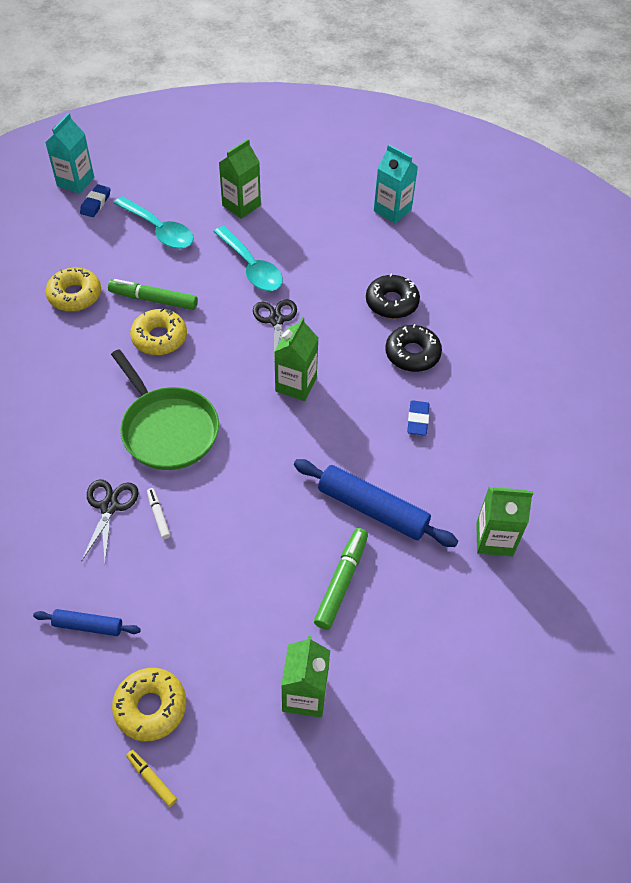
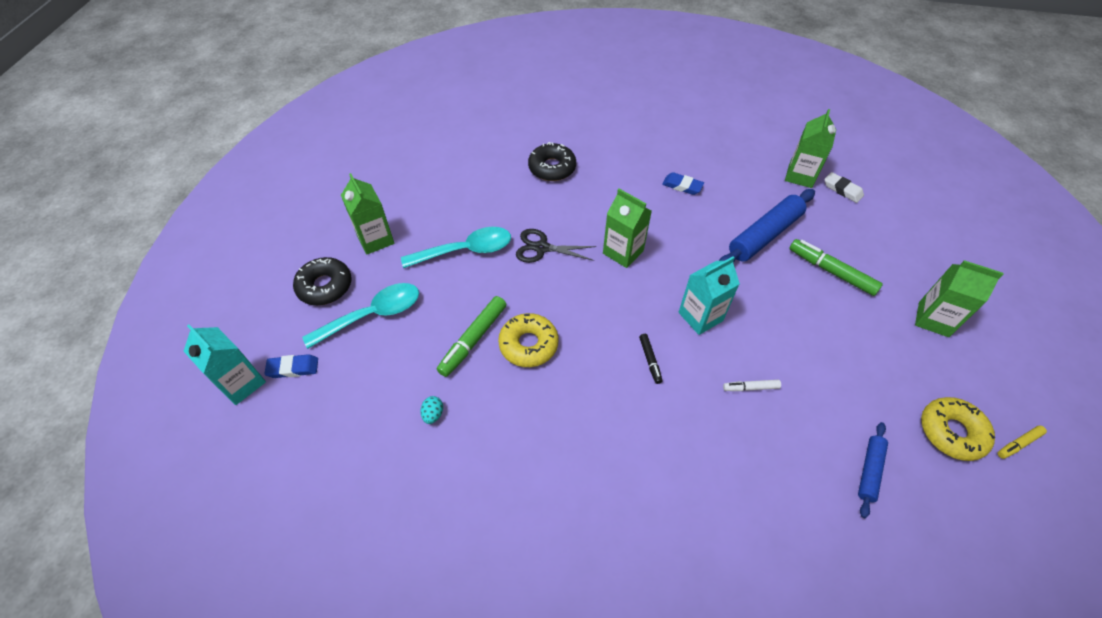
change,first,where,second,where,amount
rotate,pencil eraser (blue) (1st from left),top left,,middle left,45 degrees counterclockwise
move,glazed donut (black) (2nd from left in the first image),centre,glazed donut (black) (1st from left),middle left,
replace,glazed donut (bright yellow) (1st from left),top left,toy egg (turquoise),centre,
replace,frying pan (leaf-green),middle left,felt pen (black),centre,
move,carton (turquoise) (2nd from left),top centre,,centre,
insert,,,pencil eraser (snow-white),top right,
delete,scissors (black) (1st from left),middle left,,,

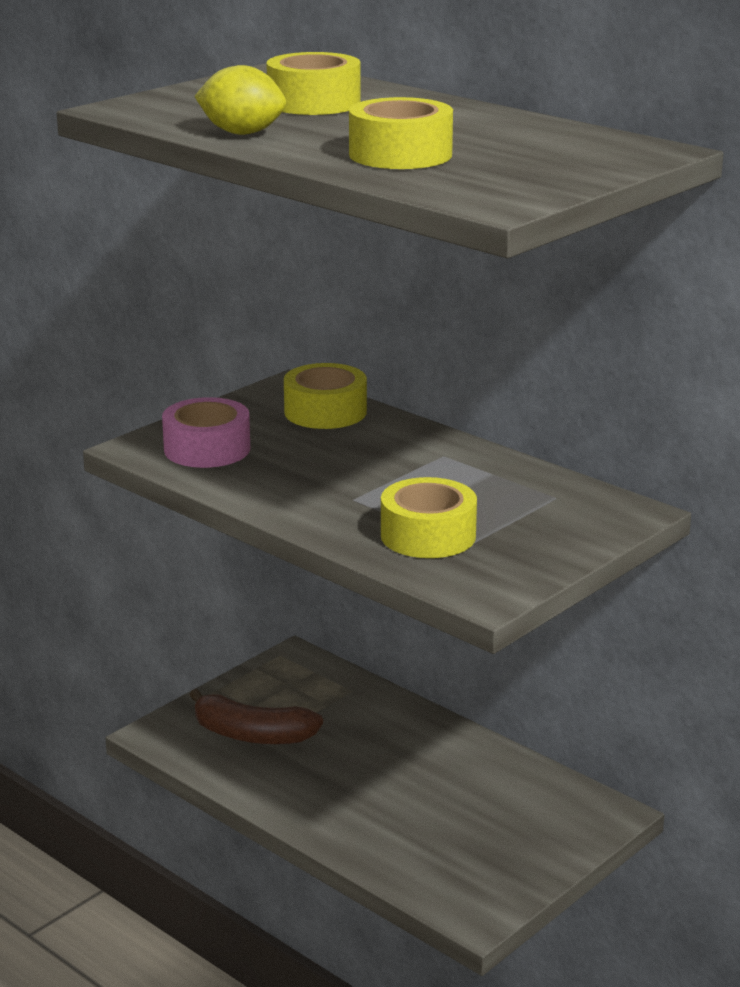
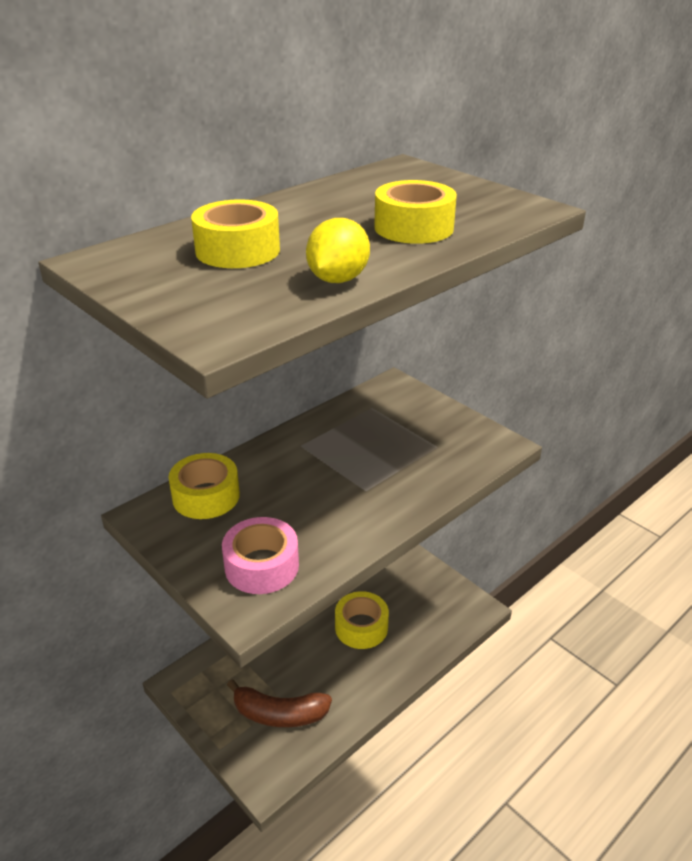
change,first,where,second,where,amount
rotate,banana fruit (dark brown),bottom centre,,bottom centre,75 degrees clockwise
move,tape (bright yellow) (4th from left in the first image),centre,tape (bright yellow) (3rd from left),bottom centre,

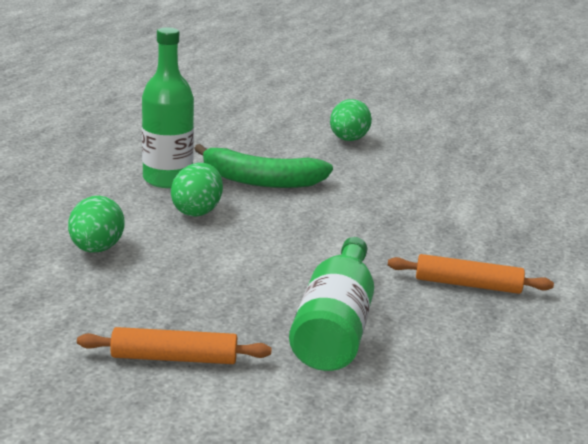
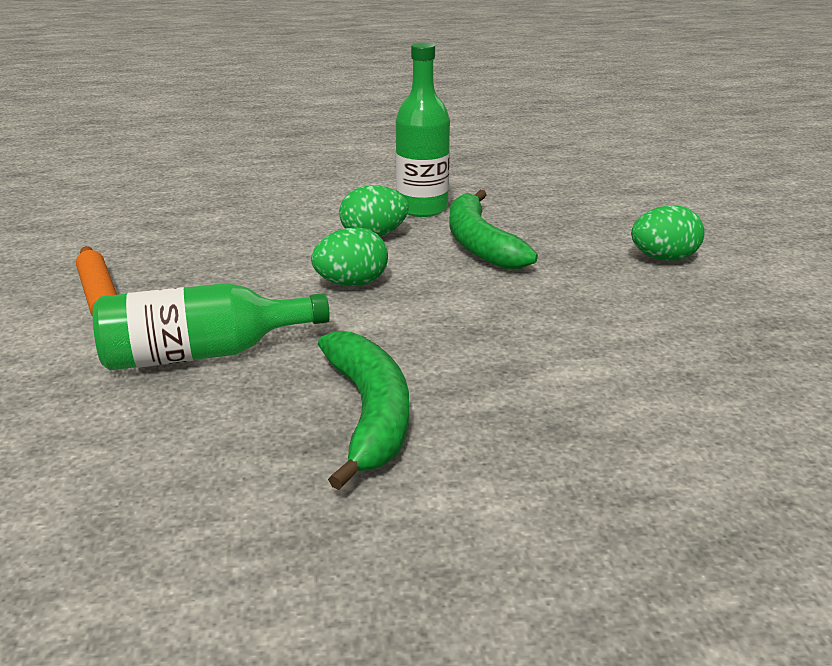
change,first,where,second,where,amount
move,toy egg (leaf-green) (1st from left),middle left,,centre,
replace,rolling pin (orange-coloured) (2nd from left),middle right,banana fruit (leaf-green) (1st from left),centre,

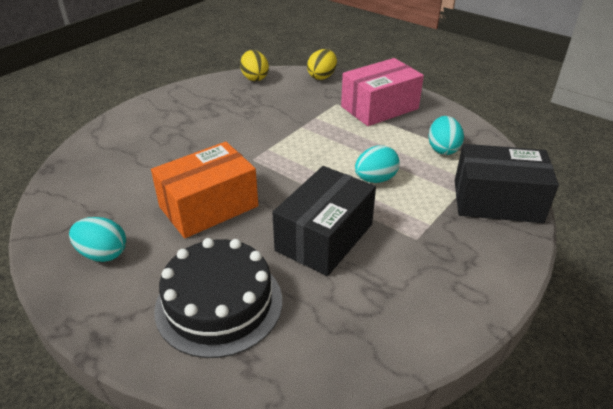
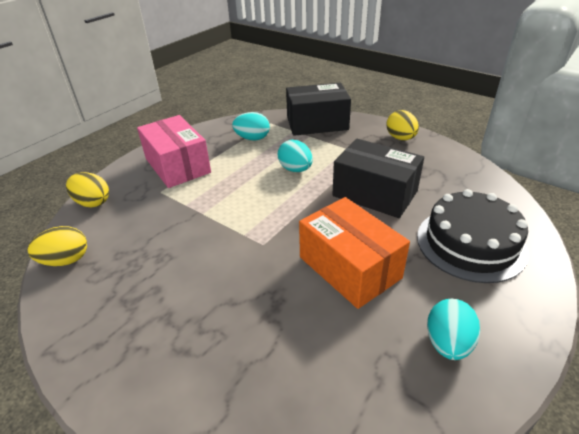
change,first,where,second,where,amount
rotate,package (black) (2nd from left in the first image),middle right,package (black) (1st from left),top centre,75 degrees clockwise
insert,,,toy egg (bright yellow) (3rd from left),top right,

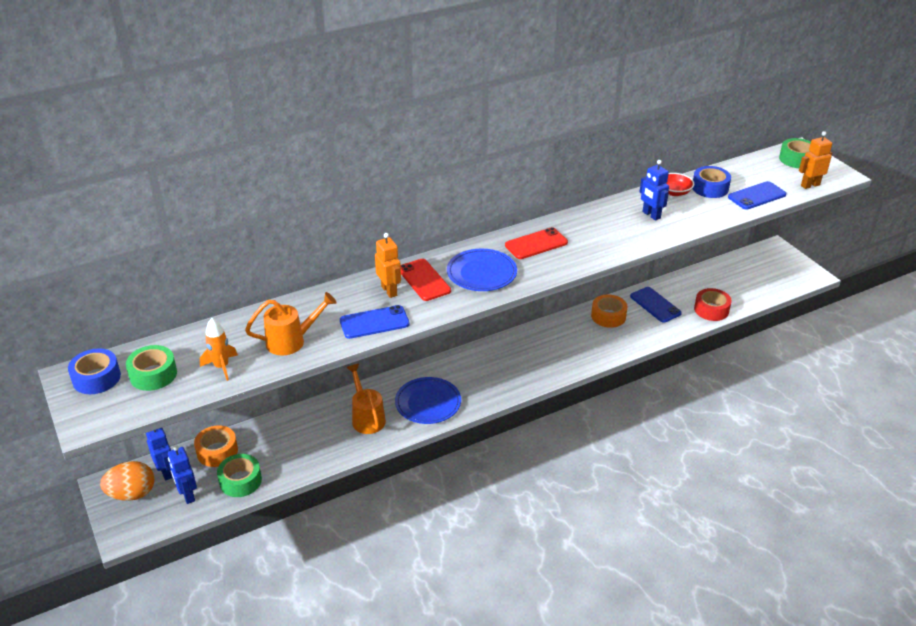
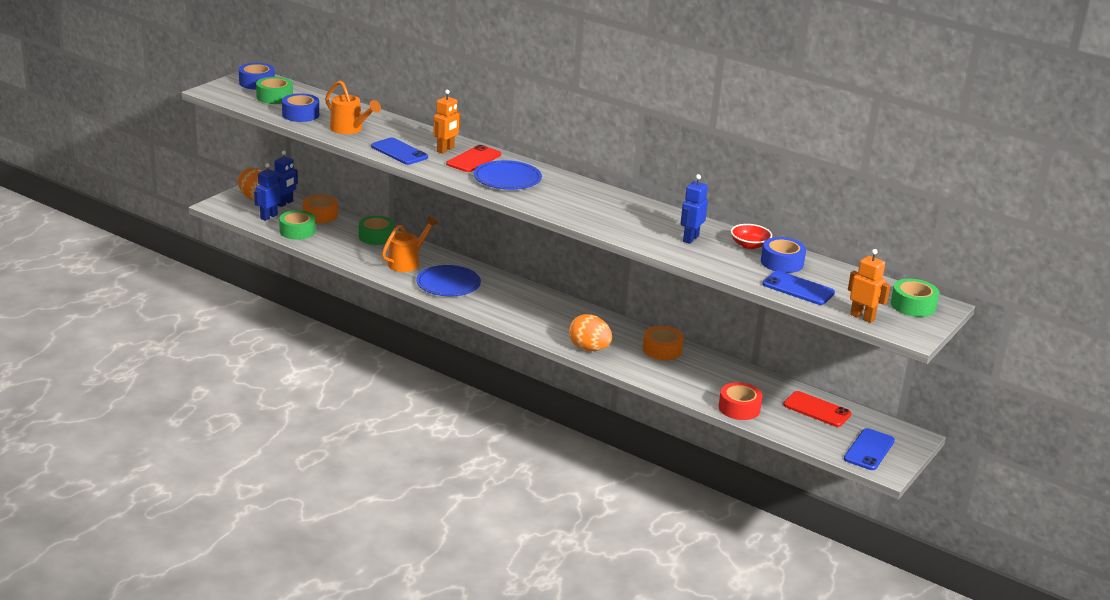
change,first,where,second,where,amount
replace,rocket (orange-coloured),middle left,tape (blue) (2nd from left),top left,
insert,,,tape (leaf-green) (3rd from left),centre,
insert,,,toy egg (orange-coloured) (2nd from left),centre,
move,smartphone (scarlet) (2nd from left),centre,,bottom right,
move,smartphone (blue) (2nd from left in the first image),middle right,smartphone (blue) (3rd from left),bottom right,

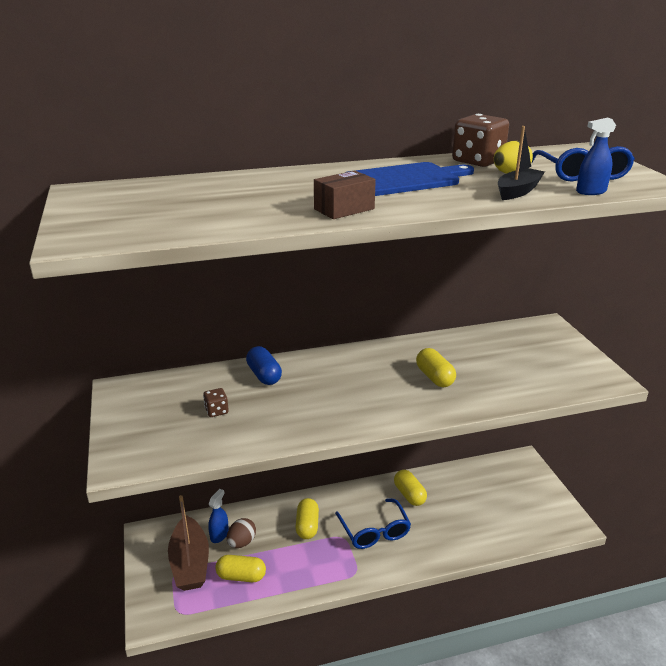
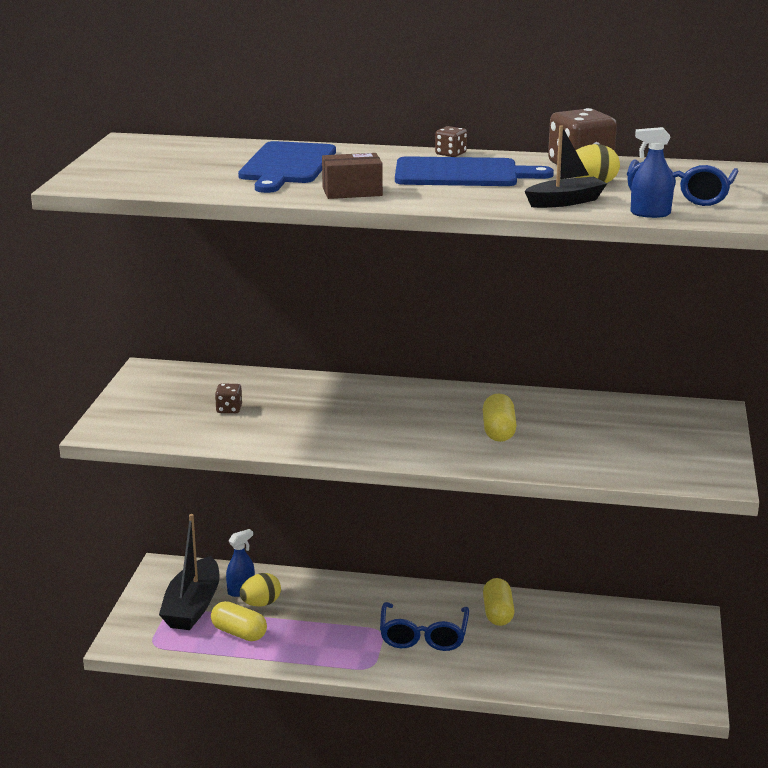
change,first,where,second,where,amount
recolor,toy boat (dark brown),bottom left,toy boat (black) (1st from left),bottom left,
insert,,,cutting board (blue) (1st from left),top centre,
recolor,toy egg (dark brown),bottom centre,toy egg (bright yellow) (1st from left),bottom centre,
insert,,,die (dark brown) (2nd from left),top centre,
delete,pill shape (blue),centre,,,
delete,pill shape (bright yellow) (2nd from left),bottom centre,,,

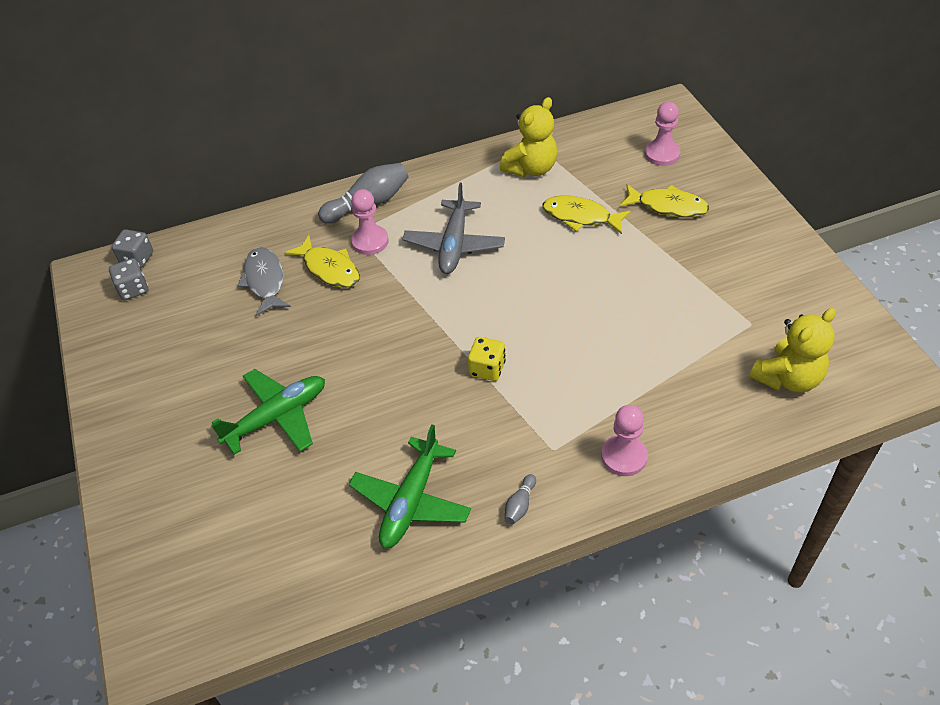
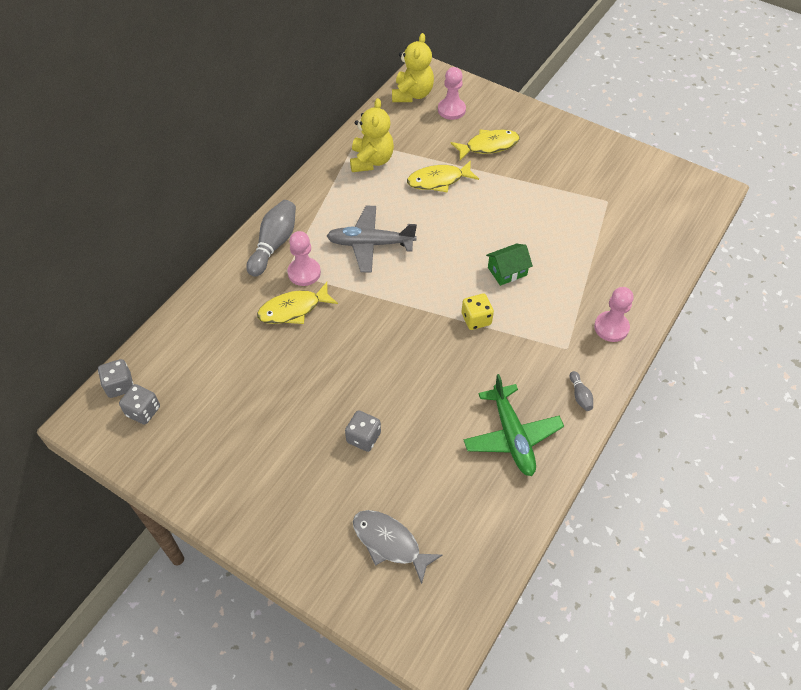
change,first,where,second,where,amount
rotate,fish (bright yellow) (1st from left),centre,,centre,150 degrees clockwise
rotate,toy plane (gray),top centre,,centre,120 degrees clockwise
replace,toy plane (leaf-green) (1st from left),middle left,die (gray) (3rd from left),centre,
move,fish (gray),middle left,,bottom centre,
move,teddy (bright yellow) (2nd from left),middle right,,top centre,
insert,,,house (leaf-green),centre,

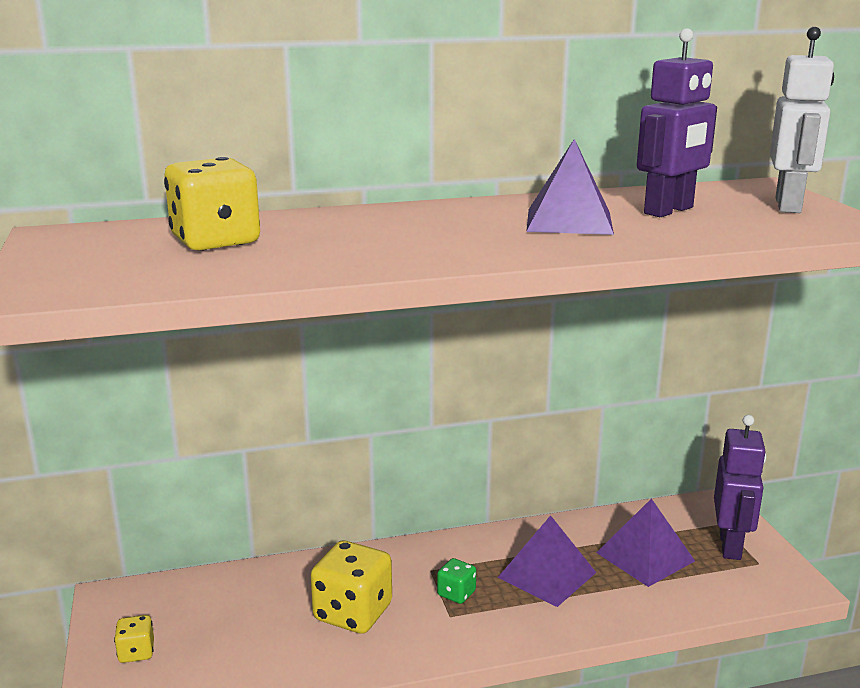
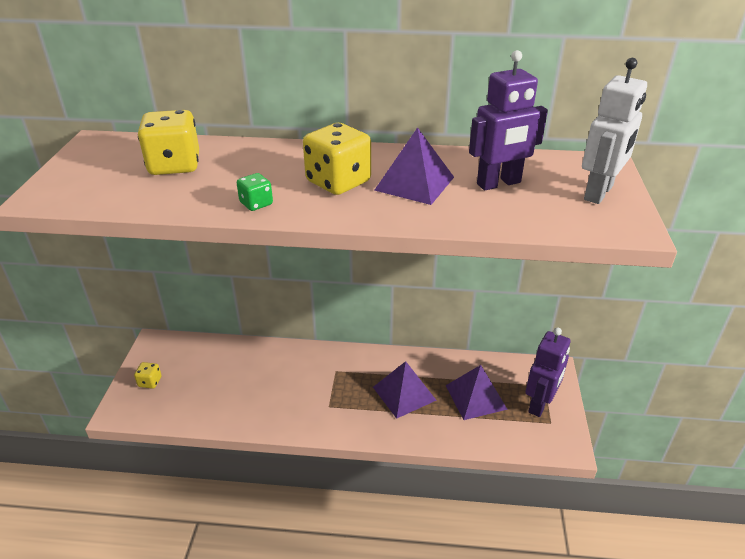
change,first,where,second,where,amount
move,die (leaf-green),bottom centre,,centre,
move,die (bright yellow) (3rd from left),bottom centre,,top centre,

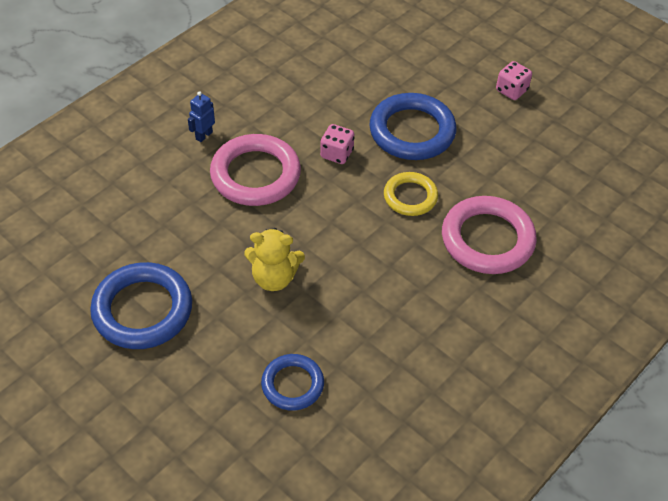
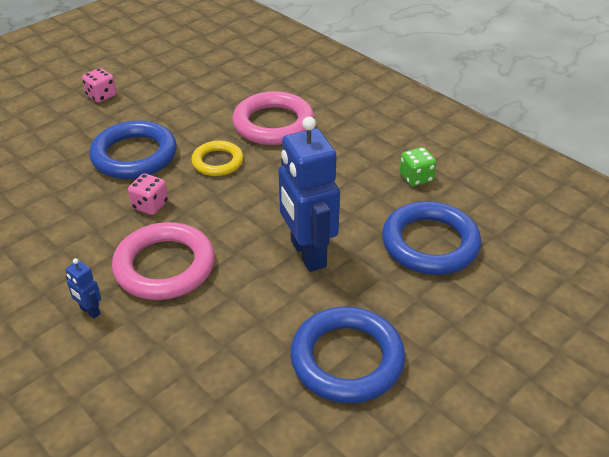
change,first,where,second,where,amount
replace,teddy (bright yellow),centre,toy robot (blue) (2nd from left),centre,
resize,ring (blue) (2nd from left in the first image),bottom centre,ring (blue) (3rd from left),middle right,x1.68
insert,,,die (leaf-green),middle right,

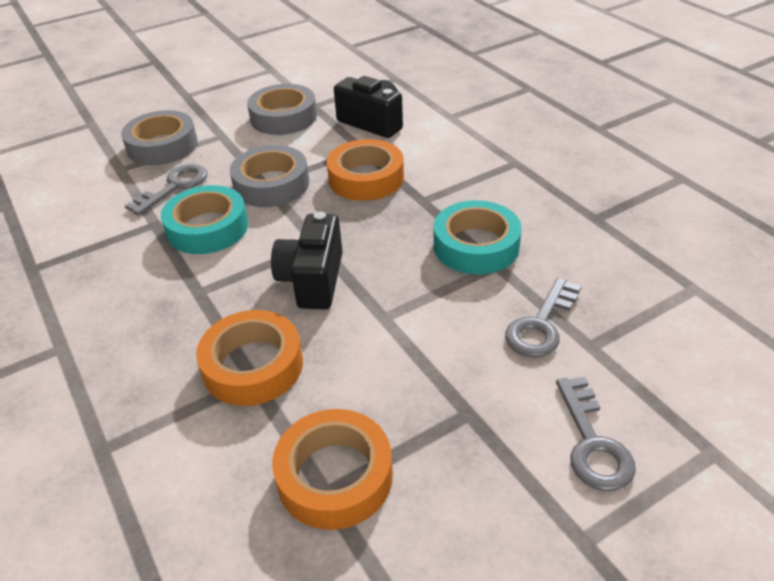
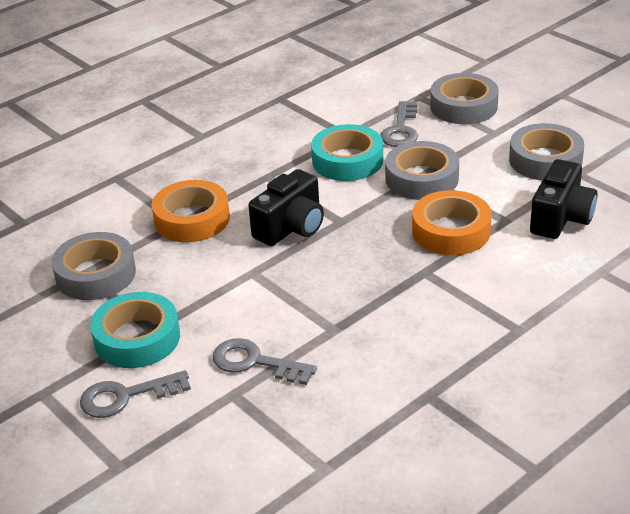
change,first,where,second,where,amount
recolor,tape (orange-coloured) (2nd from left),bottom centre,tape (gray) (1st from left),middle left,
move,tape (turquoise) (2nd from left in the first image),centre,tape (turquoise) (1st from left),middle left,
rotate,compact camera (black) (1st from left),centre,,centre,135 degrees clockwise
rotate,key (gray) (1st from left in the first image),top left,key (gray) (3rd from left),top centre,75 degrees clockwise

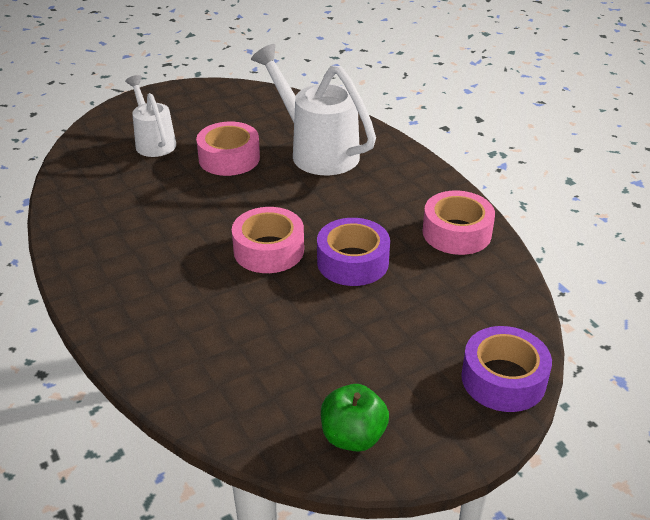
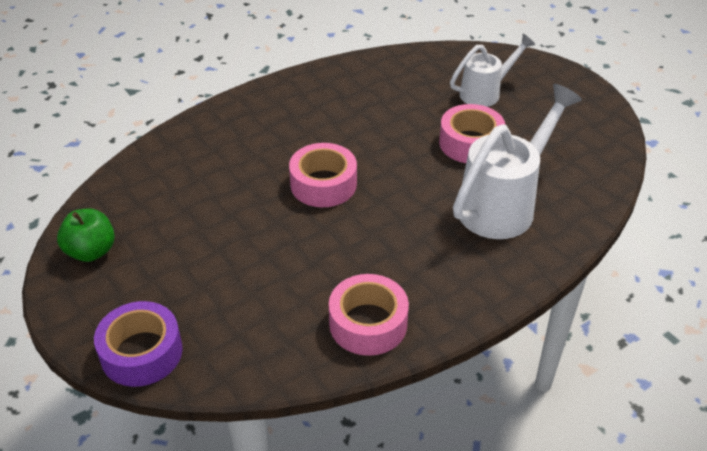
change,first,where,second,where,amount
delete,tape (purple) (1st from left),centre,,,

